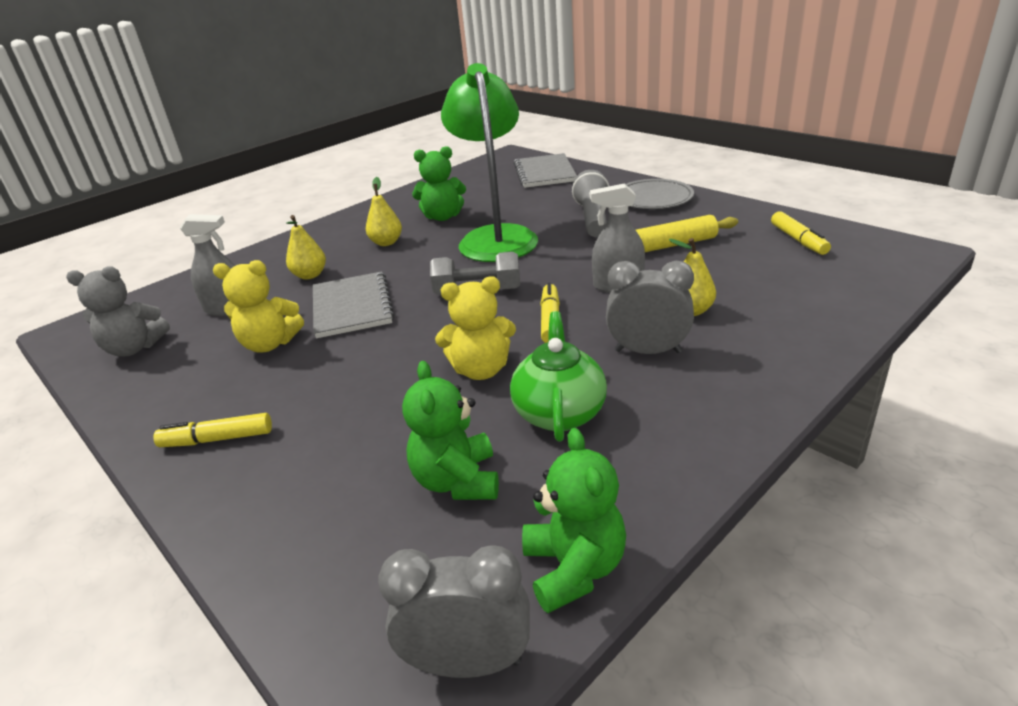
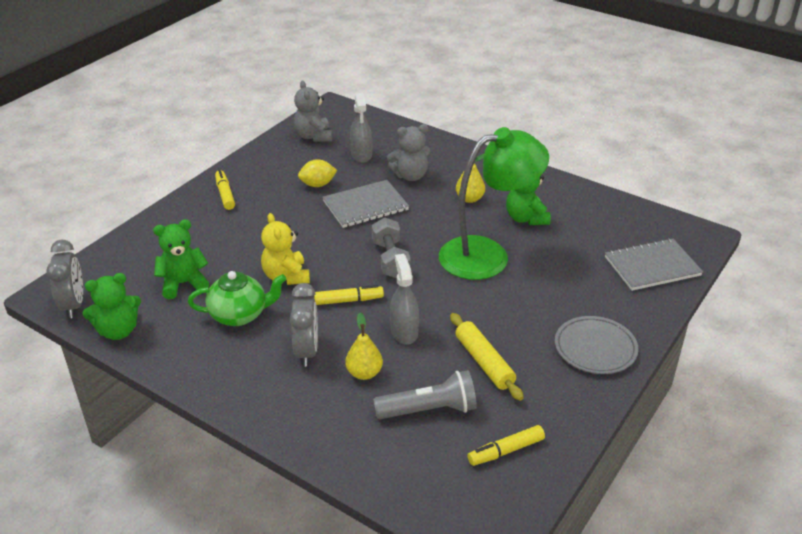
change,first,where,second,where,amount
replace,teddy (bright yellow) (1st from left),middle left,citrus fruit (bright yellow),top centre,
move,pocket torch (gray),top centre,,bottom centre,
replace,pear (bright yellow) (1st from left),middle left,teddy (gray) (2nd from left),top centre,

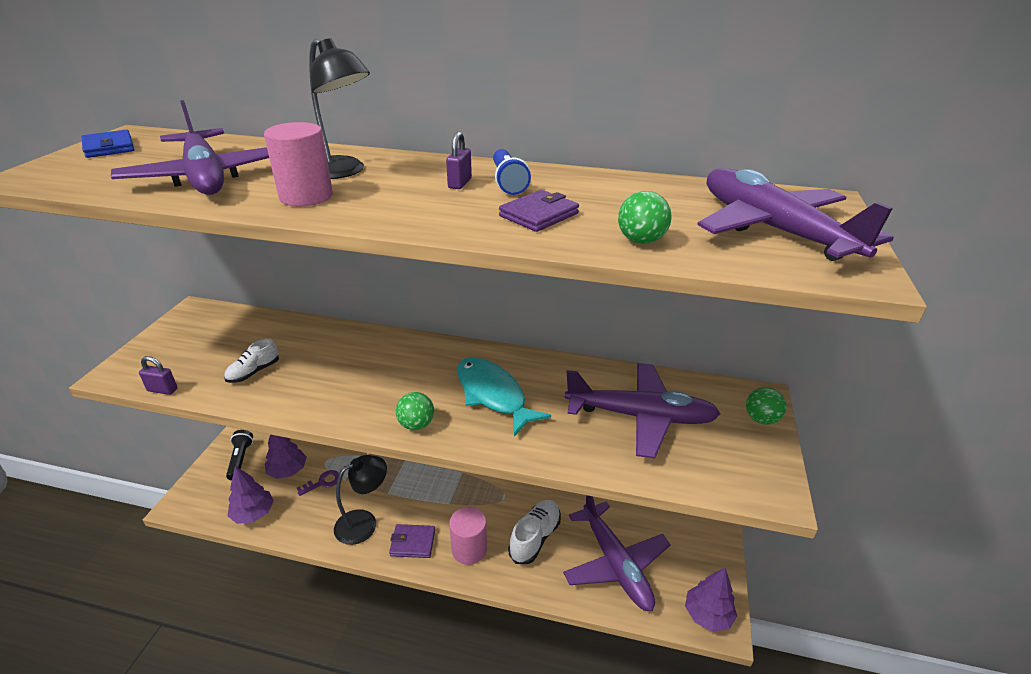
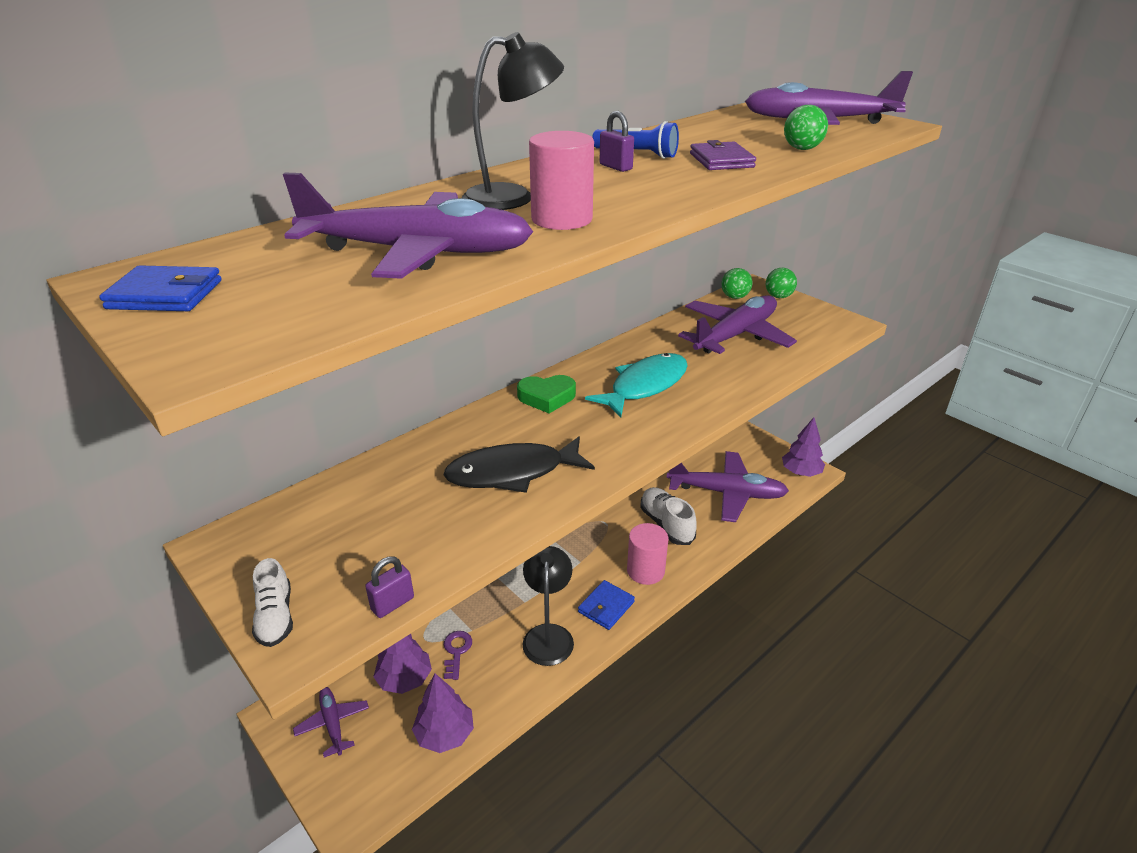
change,first,where,second,where,amount
move,sneaker (snow-white) (1st from left),middle left,,bottom left,
replace,pocket torch (black),bottom left,toy plane (purple) (1st from left),bottom left,
insert,,,fish (black),centre,
insert,,,heart shape (leaf-green),centre,
recolor,billfold (purple) (1st from left),bottom centre,billfold (blue) (2nd from left),bottom centre,
rotate,fish (turquoise),centre,,centre,135 degrees clockwise
move,sphere (leaf-green) (1st from left),centre,,top centre,

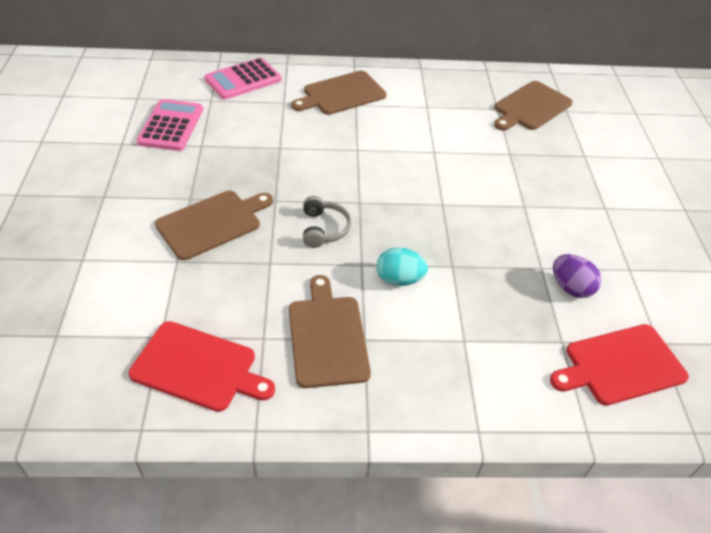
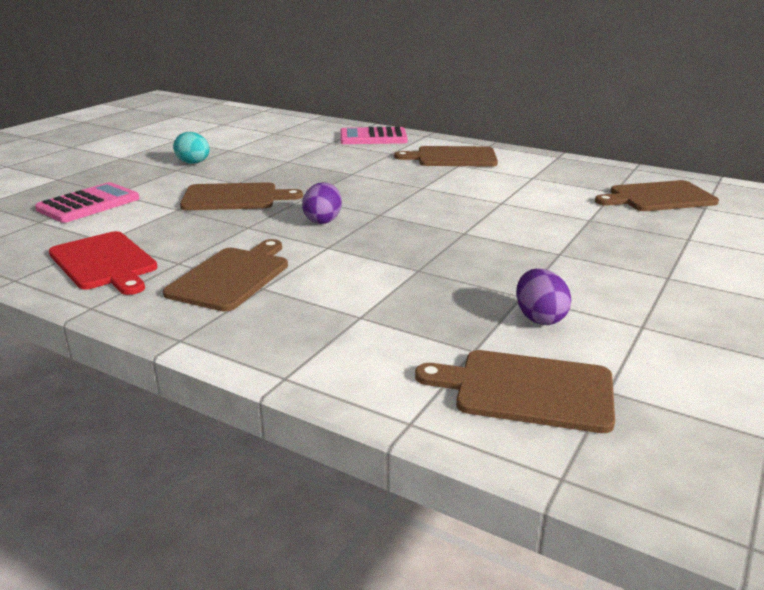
change,first,where,second,where,amount
move,calculator (rosy) (1st from left),top left,,middle left,
move,toy egg (turquoise),centre,,top left,
replace,headset (gray),centre,toy egg (purple) (1st from left),centre,
recolor,cutting board (scarlet) (2nd from left),bottom right,cutting board (dark brown) (4th from left),middle right,

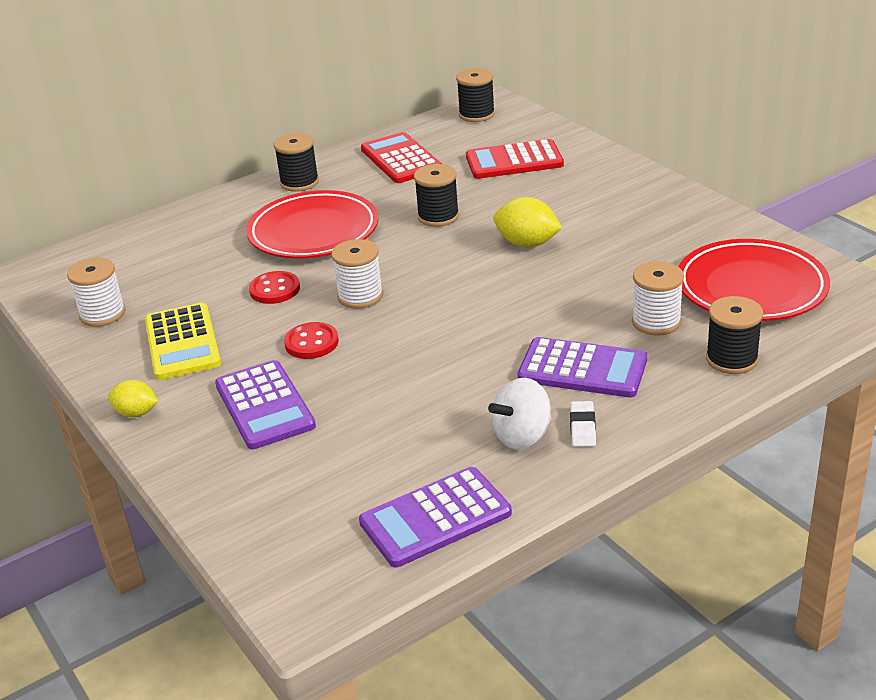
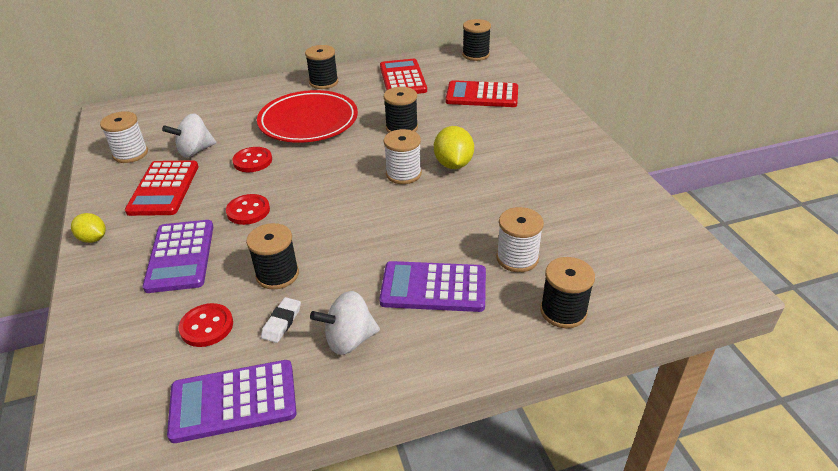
change,first,where,second,where,amount
recolor,calculator (bright yellow),middle left,calculator (scarlet) (1st from left),middle left,
insert,,,spinning top (snow-white) (1st from left),top left,
insert,,,button (scarlet) (1st from left),bottom left,
insert,,,spool (black) (1st from left),middle left,
move,pencil eraser (snow-white),centre,,bottom centre,
rotate,calculator (purple) (3rd from left),centre,,centre,150 degrees clockwise
move,spool (snow-white) (2nd from left),centre,,top centre,
rotate,citrus fruit (bright yellow) (2nd from left),top centre,,top centre,45 degrees clockwise
delete,flat dish (scarlet) (2nd from left),middle right,,,

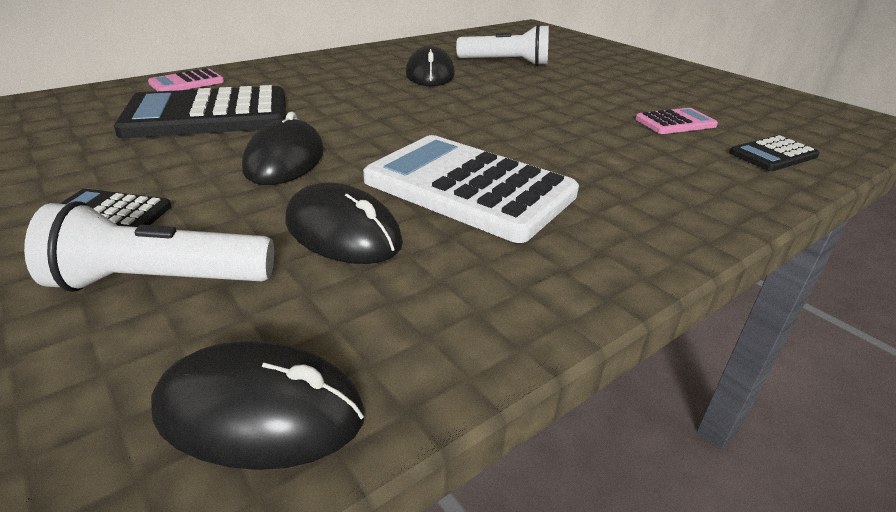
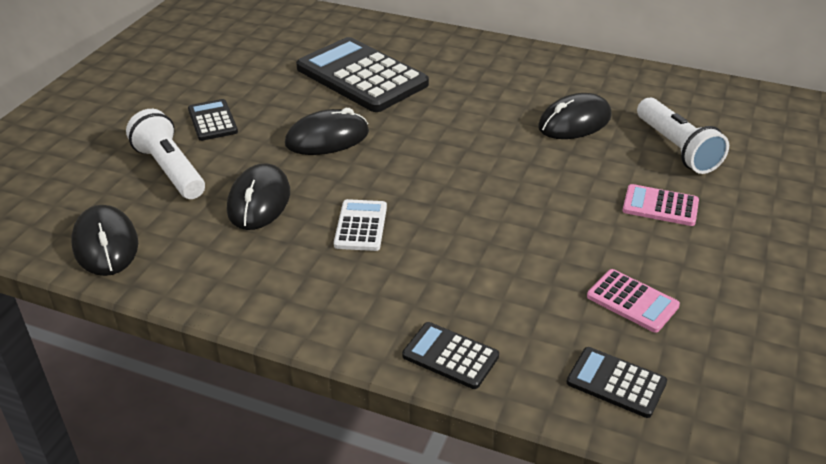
change,first,where,second,where,amount
resize,calculator (snow-white),centre,,centre,x0.48
insert,,,calculator (black) (3rd from left),bottom centre,
move,calculator (rosy) (1st from left in the first image),top left,calculator (rosy) (2nd from left),middle right,

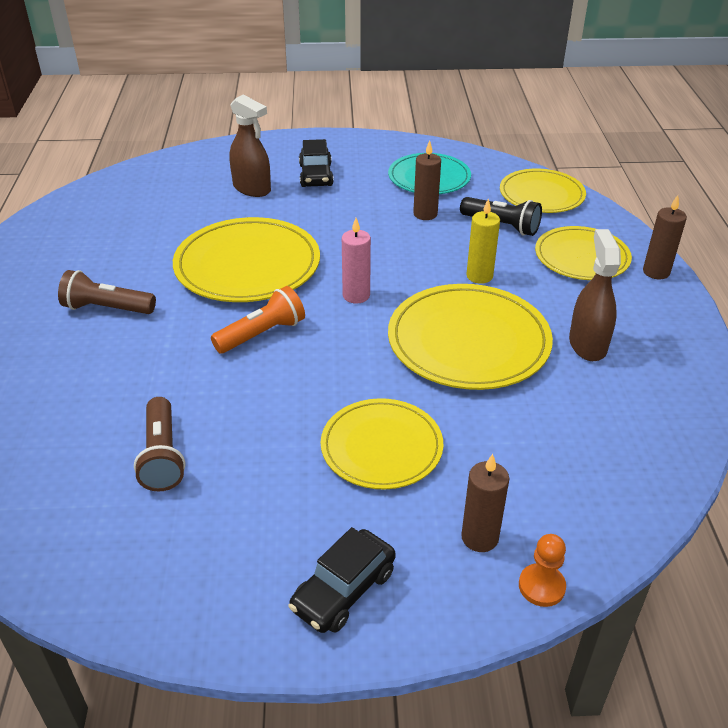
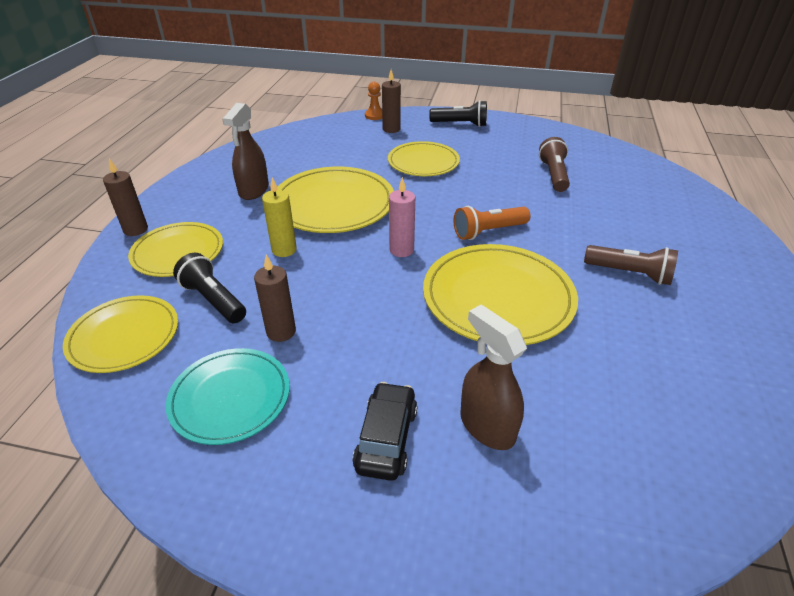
change,first,where,second,where,amount
replace,toy car (black) (2nd from left),bottom centre,pocket torch (black) (2nd from left),top centre,

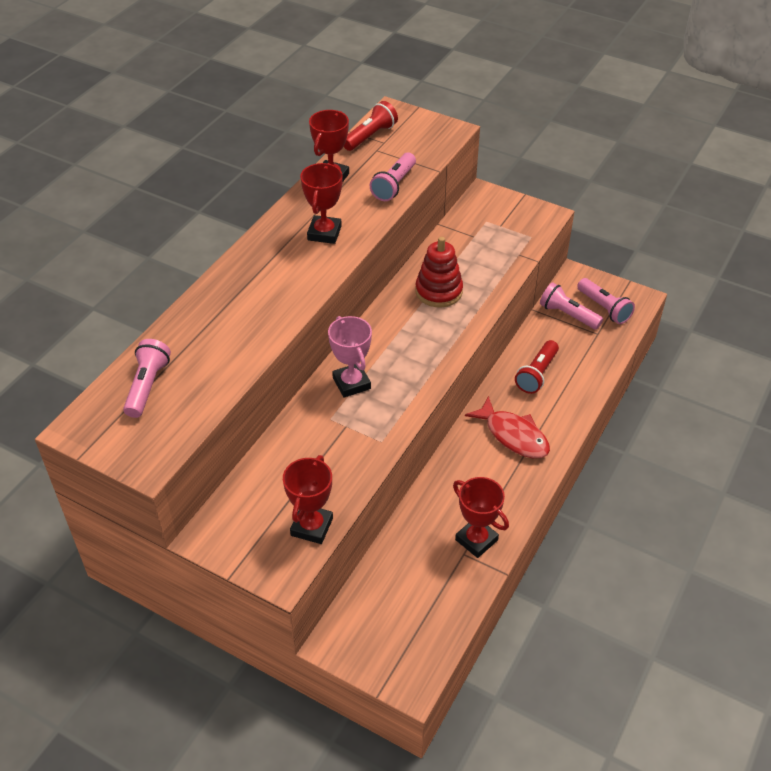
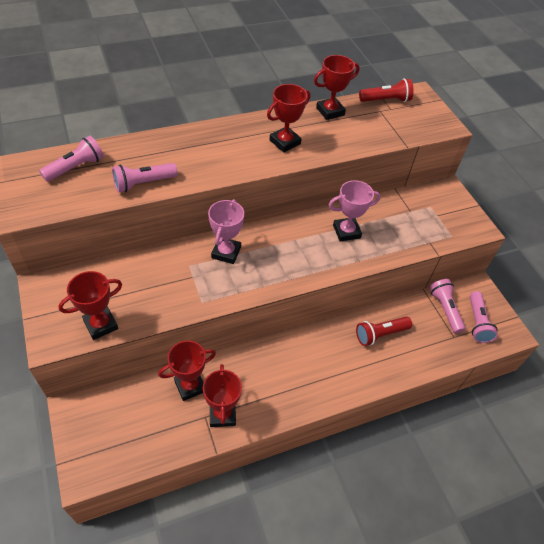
change,first,where,second,where,amount
move,pocket torch (rosy) (2nd from left),top centre,,top left,
insert,,,trophy (scarlet) (2nd from left),bottom centre,
replace,ring stacker (scarlet),centre,trophy (rosy) (2nd from left),centre,
delete,fish (scarlet),centre,,,

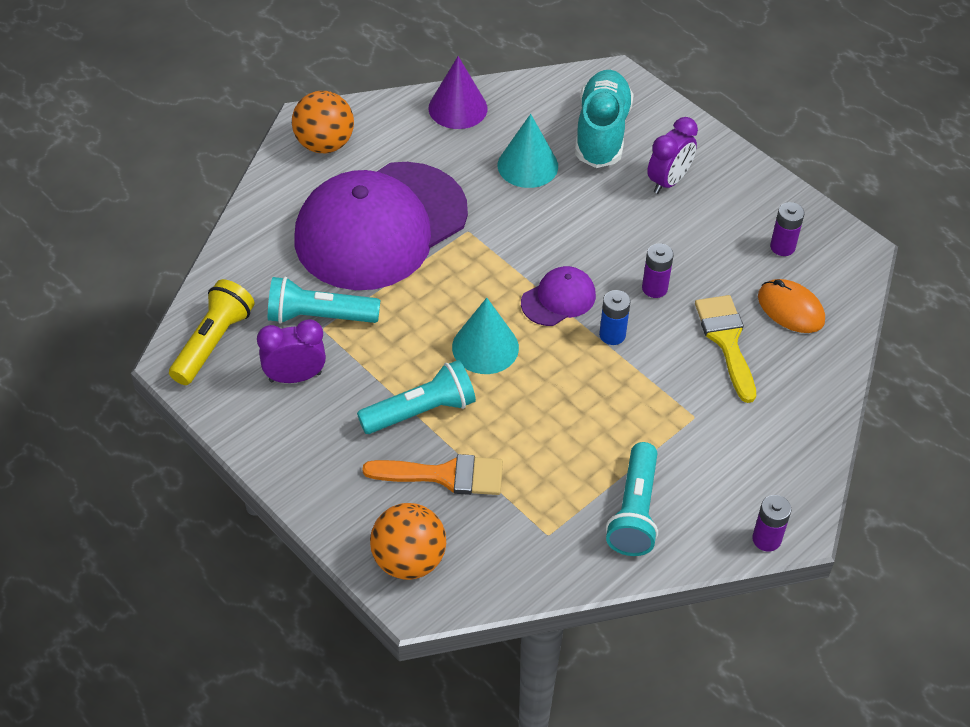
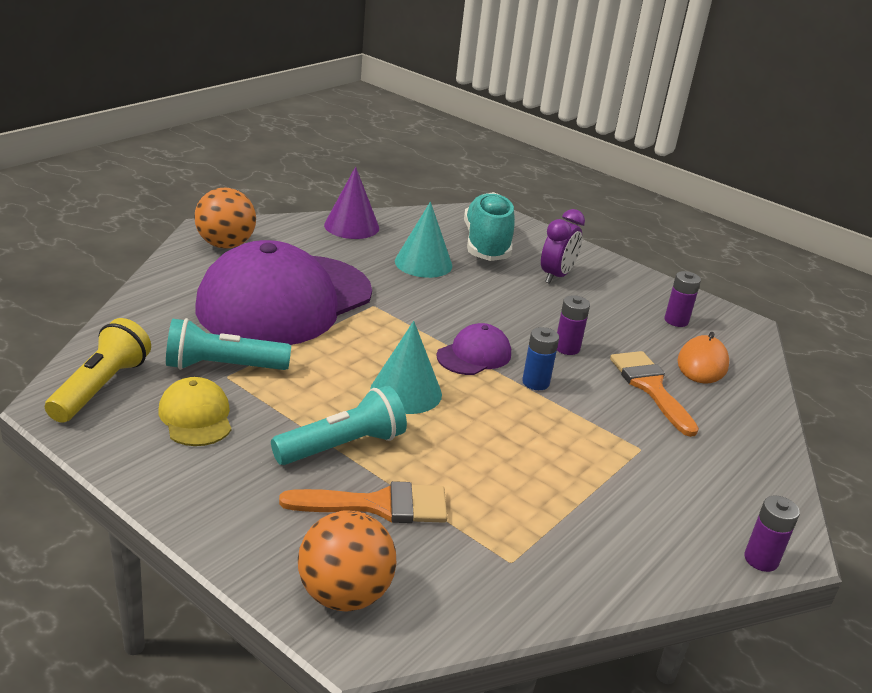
change,first,where,second,where,amount
replace,bedside clock (purple) (1st from left),middle left,cap (bright yellow),middle left,
recolor,brush (bright yellow),middle right,brush (orange-coloured) (2nd from left),middle right,
rotate,PC mouse (orange-coloured),middle right,,middle right,75 degrees clockwise
delete,pocket torch (turquoise) (3rd from left),bottom centre,,,

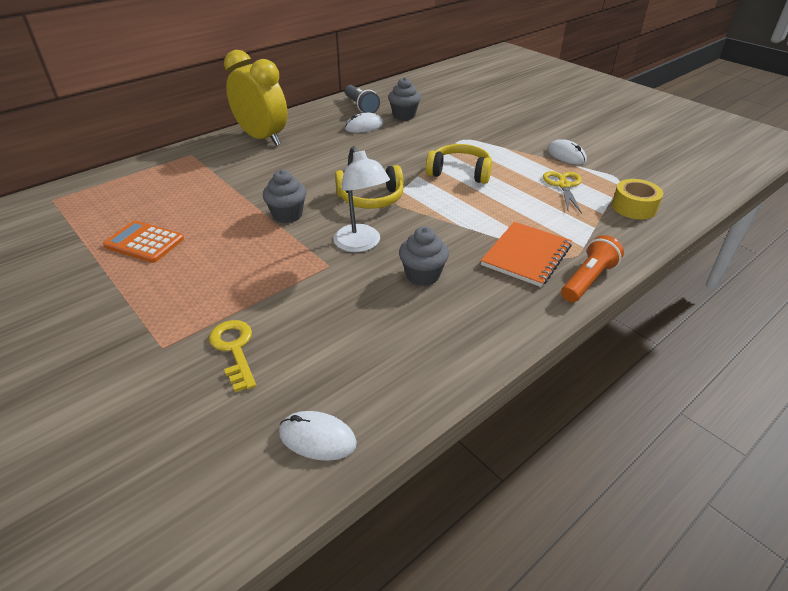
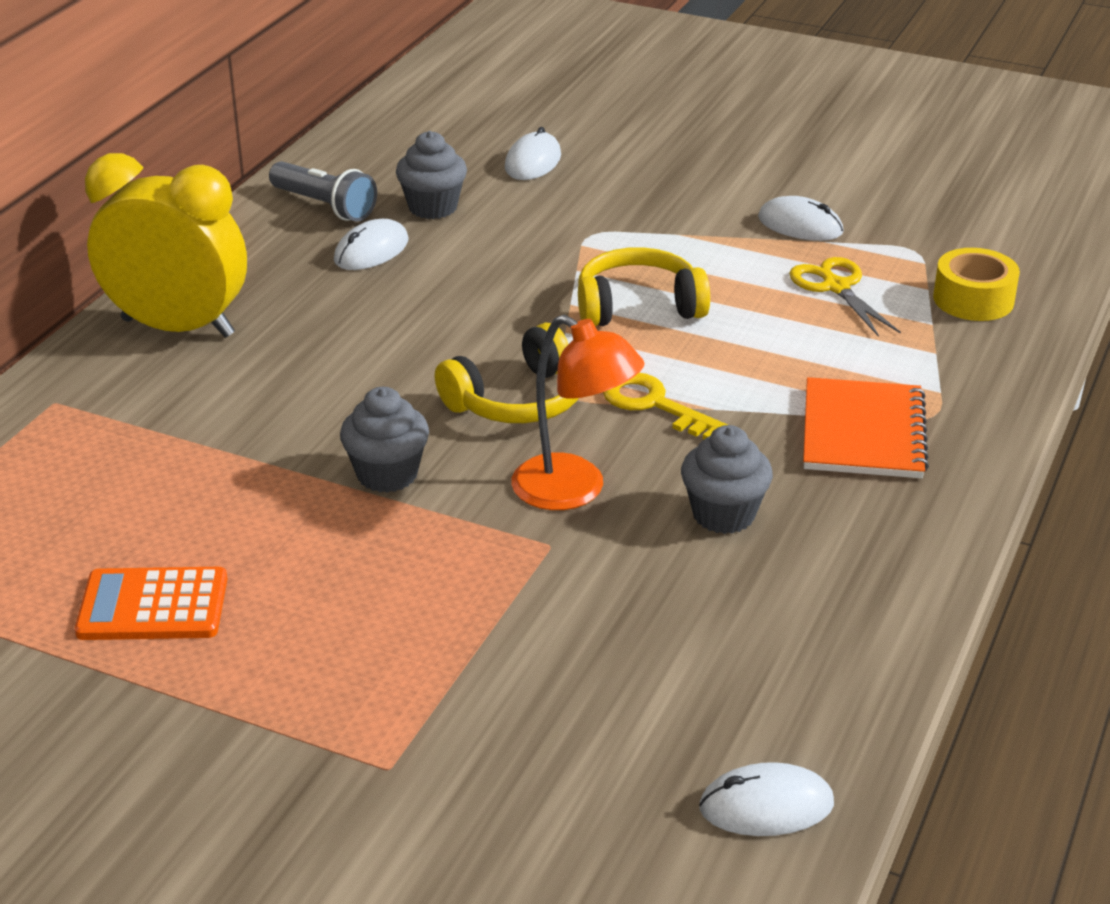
change,first,where,second,where,amount
insert,,,PC mouse (snow-white) (2nd from left),top centre,
recolor,desk lamp (snow-white),centre,desk lamp (orange-coloured),centre,
move,key (bright yellow),middle left,,centre,
delete,pocket torch (orange-coloured),middle right,,,

